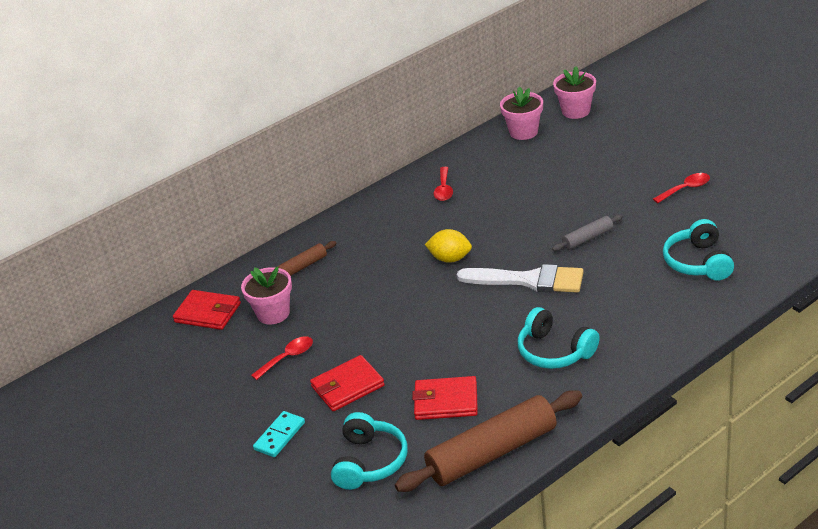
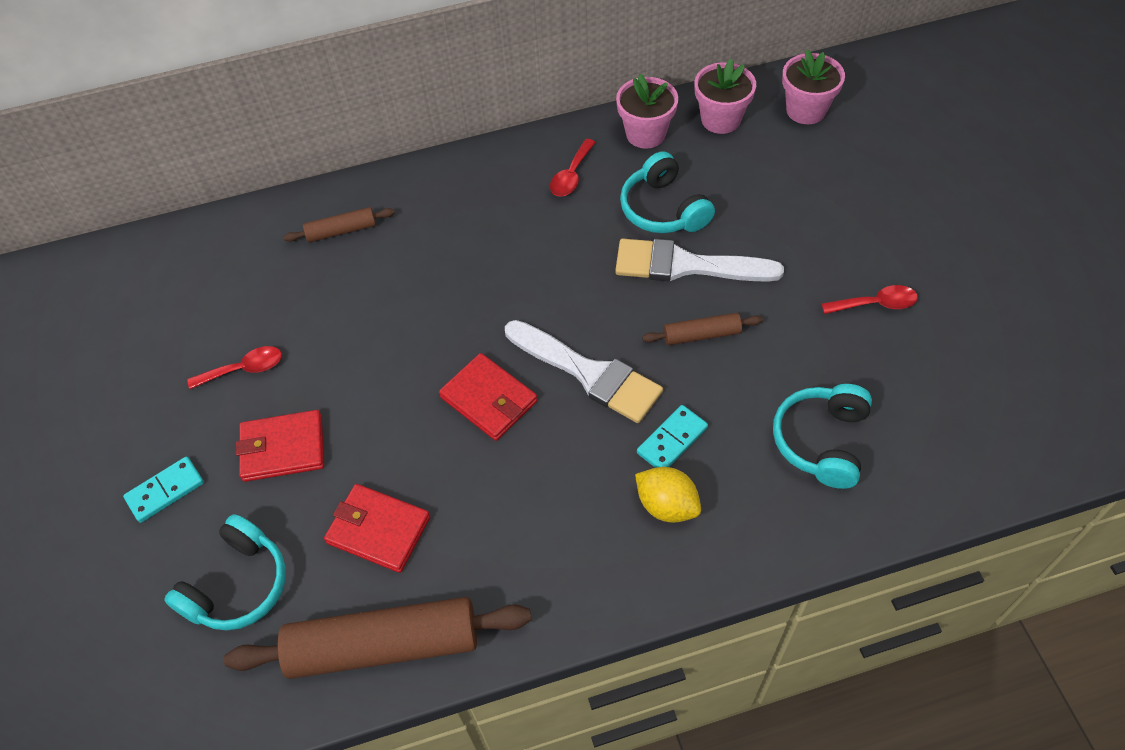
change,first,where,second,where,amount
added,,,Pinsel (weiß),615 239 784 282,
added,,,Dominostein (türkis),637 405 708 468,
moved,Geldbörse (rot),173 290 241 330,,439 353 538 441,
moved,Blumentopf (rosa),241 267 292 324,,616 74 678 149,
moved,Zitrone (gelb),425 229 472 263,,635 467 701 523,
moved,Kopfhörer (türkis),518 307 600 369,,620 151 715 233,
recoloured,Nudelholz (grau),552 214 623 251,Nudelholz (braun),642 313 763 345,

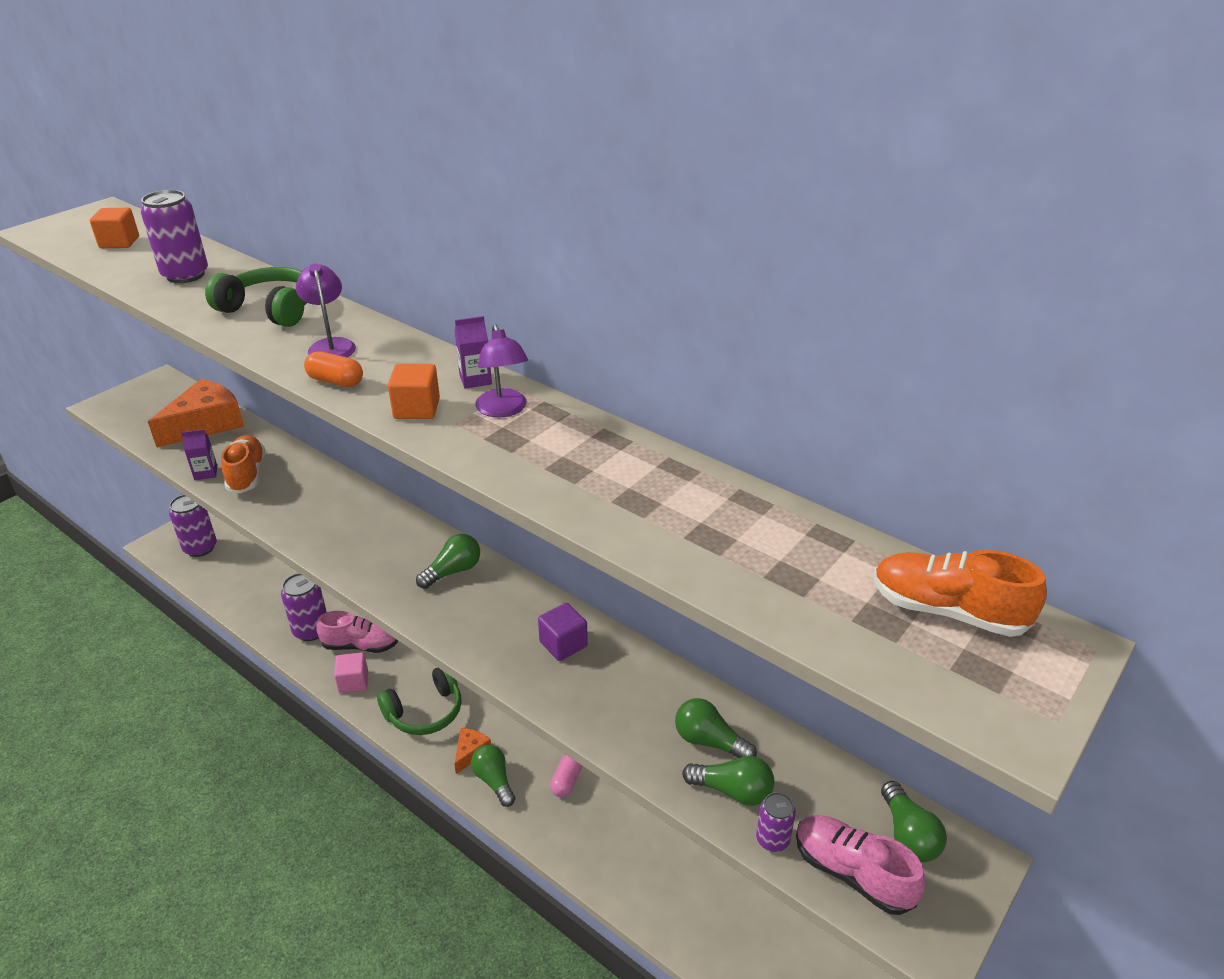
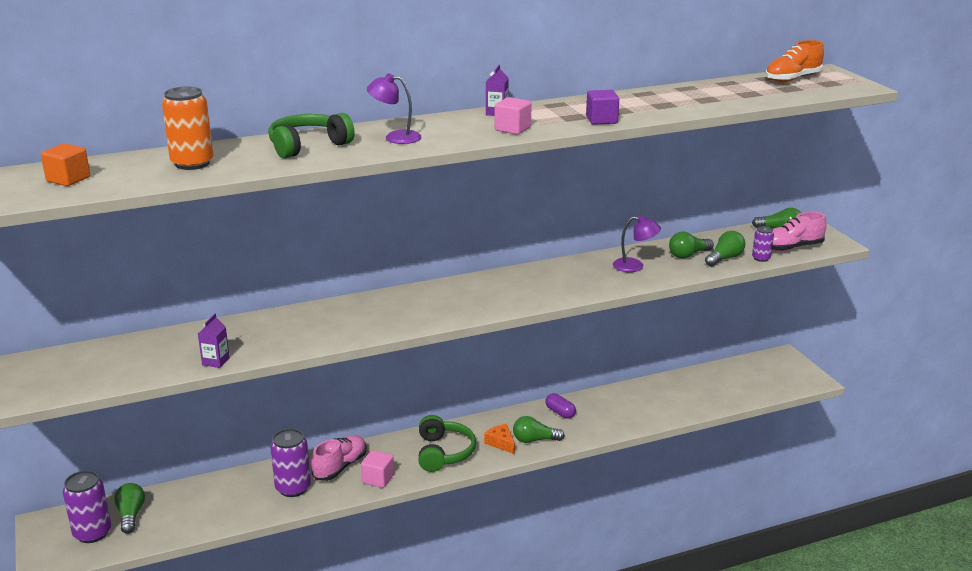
change,first,where,second,where,amount
removed,Käse (orange),148 379 244 447,,,
removed,Schuh (orange),221 435 266 493,,,
removed,Kapsel (orange),304 351 363 387,,,
moved,Glühbirne (grün),416 534 480 589,,114 483 145 534,
moved,Lampe (lila),475 324 528 417,,613 215 661 272,
moved,Kubus (lila),538 603 588 661,,586 90 619 125,
recoloured,Dose (lila),141 190 208 283,Dose (orange),162 87 214 170,
recoloured,Kubus (orange),388 364 440 419,Kubus (rosa),495 97 532 135,
recoloured,Kapsel (rosa),550 754 582 797,Kapsel (lila),545 393 576 419,

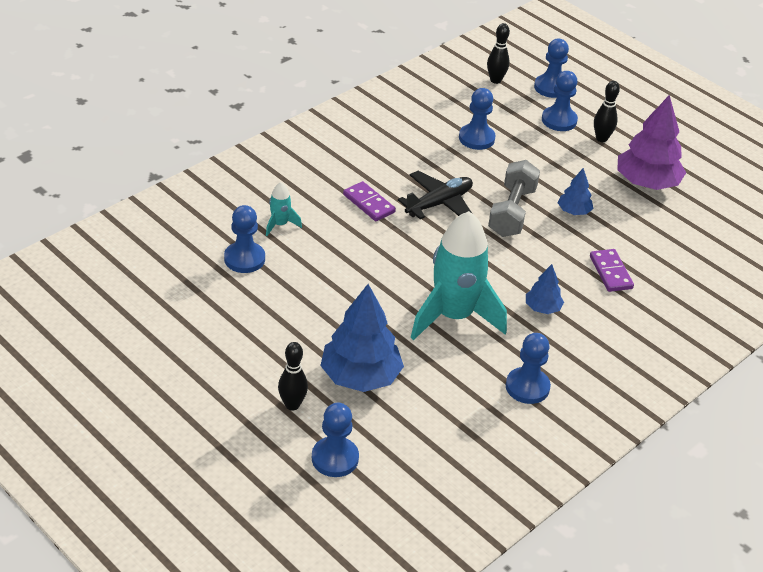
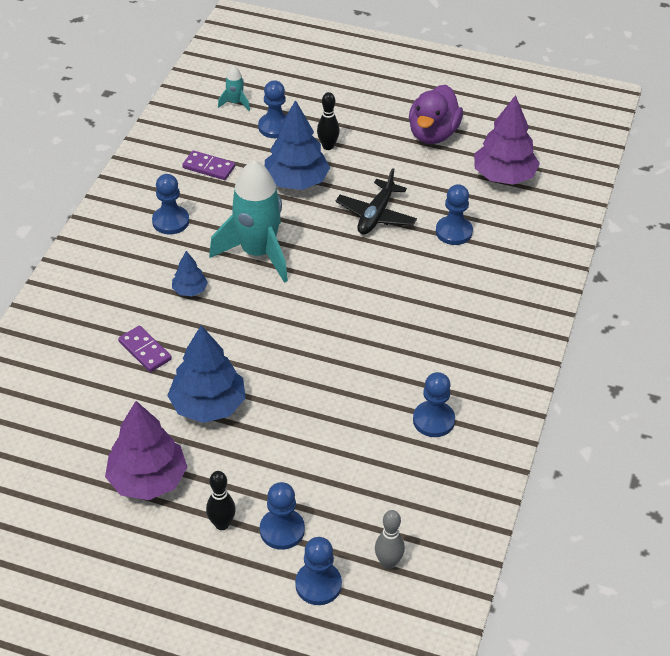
change,first,where,second,where,amount
removed,Hantel (grau),488 160 540 237,,,
added,,,Ente (lila),409 85 463 144,
added,,,Baum (lila),474 95 540 185,
moved,Rakete (türkis),266 182 302 236,,218 65 250 111,
moved,Dominostein (lila),343 181 396 221,,182 150 235 180,
moved,Flugzeug (schwarz),398 171 473 219,,335 168 417 235,
moved,Bauer (blau),459 88 495 150,,413 372 455 437,
recoloured,Bowlingkegel (schwarz),487 23 510 84,Bowlingkegel (grau),375 510 405 569,
resized,Baum (blau),558 168 593 215,,167 325 246 423,x1.99

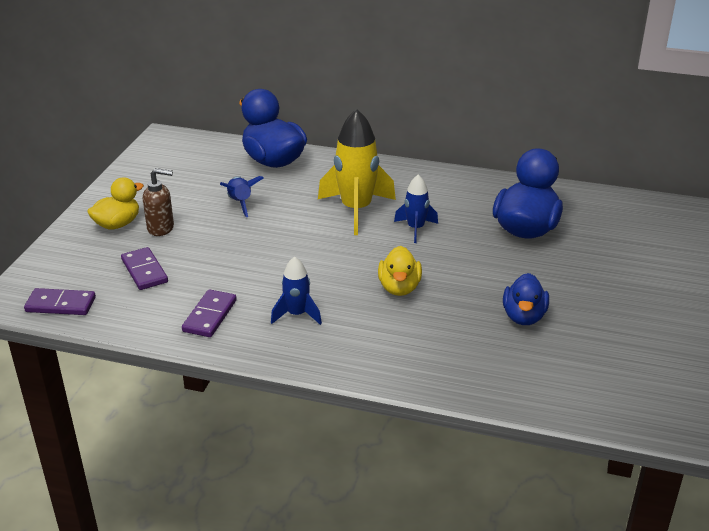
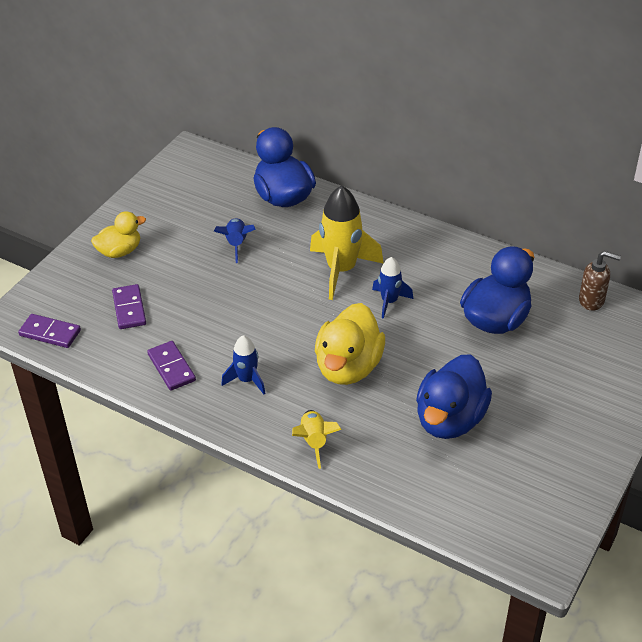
change,first,where,second,where,amount
added,,,Rakete (gelb),292 410 342 469,
moved,Seifenspender (braun),143 168 174 236,,579 251 621 311,
turned,Dominostein (lila),182 289 237 337,,147 341 196 391,60 degrees counterclockwise
resized,Ente (gelb),378 246 422 296,,315 303 385 385,x1.64
resized,Ente (blau),503 273 549 325,,416 354 492 439,x1.64

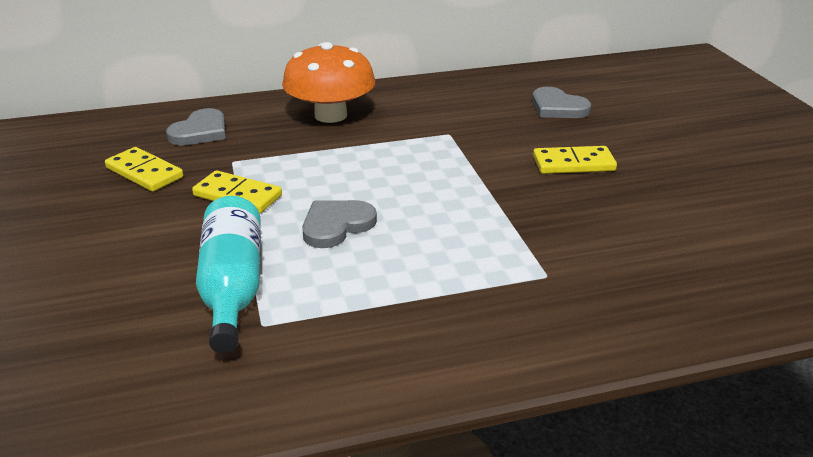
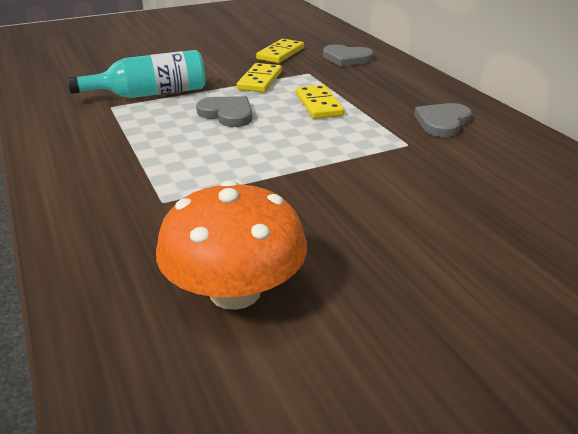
change,first,where,second,where,amount
moved,Pilz (orange),282 42 375 123,,156 180 307 310,
moved,Herz (grau),532 87 591 118,,414 103 472 137,
moved,Dominostein (gelb),533 146 617 174,,296 85 344 119,

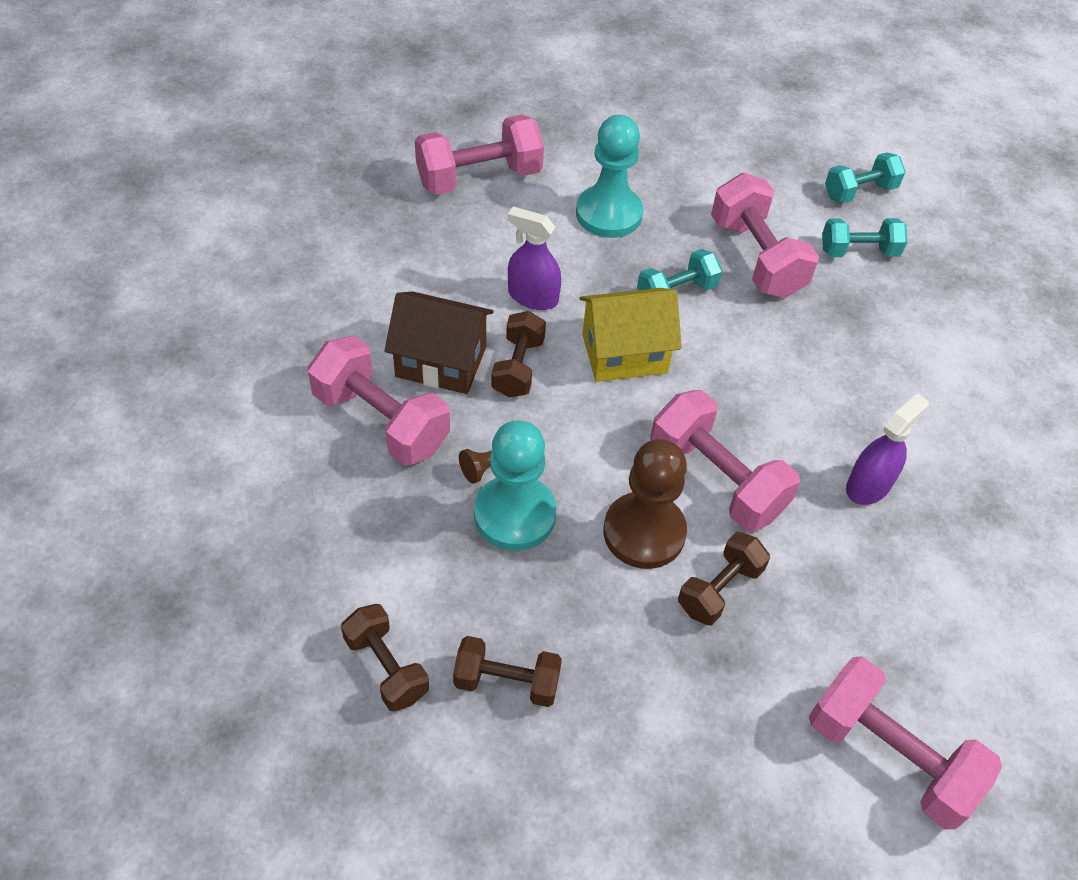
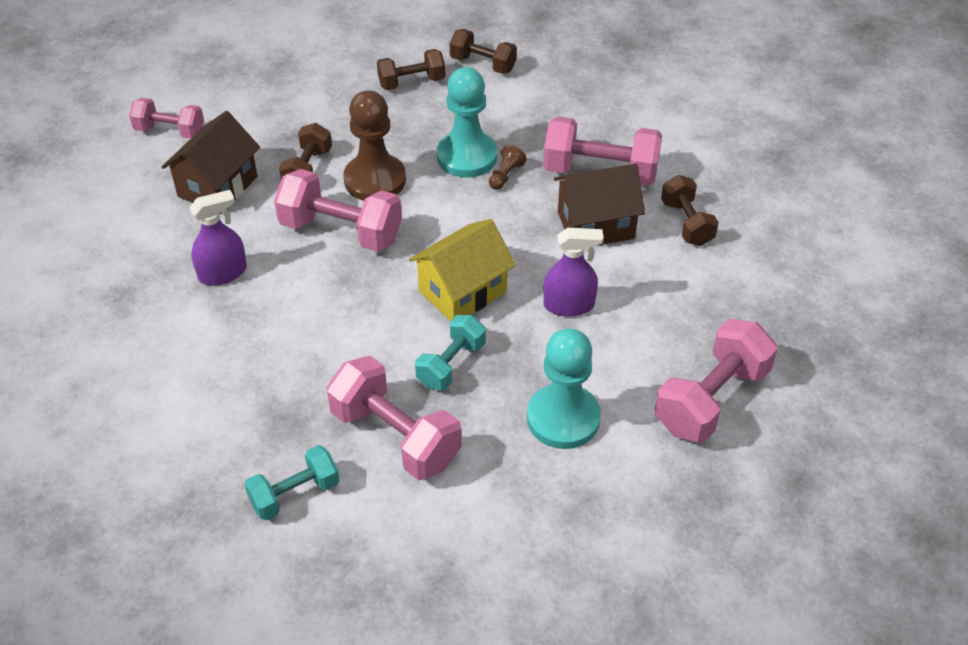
change,first,where,second,where,amount
removed,Hantel (türkis),825 152 906 203,,,
added,,,Haus (braun),162 111 260 214,
moved,Hantel (braun),491 311 546 397,,661 175 719 246,
turned,Sprühflasche (lila),846 393 929 505,,189 190 247 286,135 degrees counterclockwise
resized,Hantel (rosa),809 656 1002 829,,129 98 204 139,x0.62

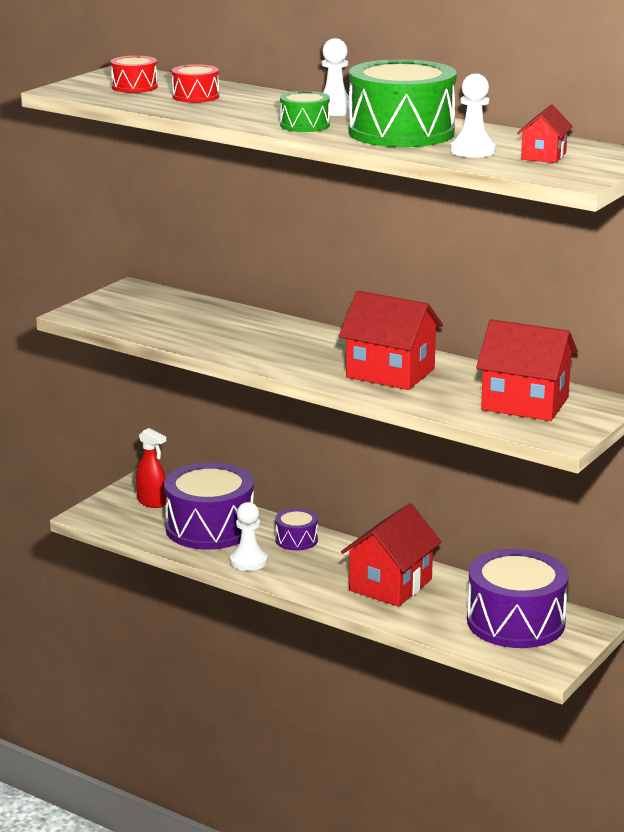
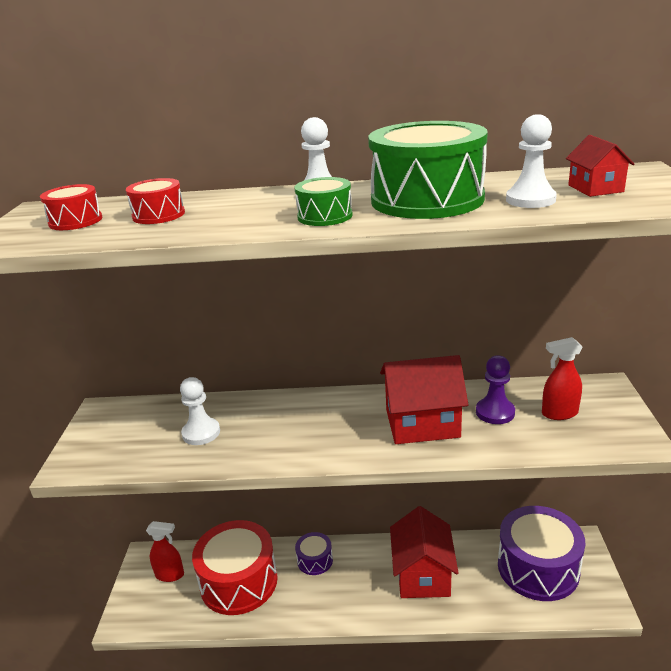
change,first,where,second,where,amount
added,,,Bauer (lila),476 355 515 424,
moved,Bauer (weiß),230 502 268 571,,180 377 220 445,
replaced,Haus (rot),476 319 578 421,Sprühflasche (rot),542 337 583 420,
recoloured,Trommel (lila),164 463 254 549,Trommel (rot),192 520 278 615,

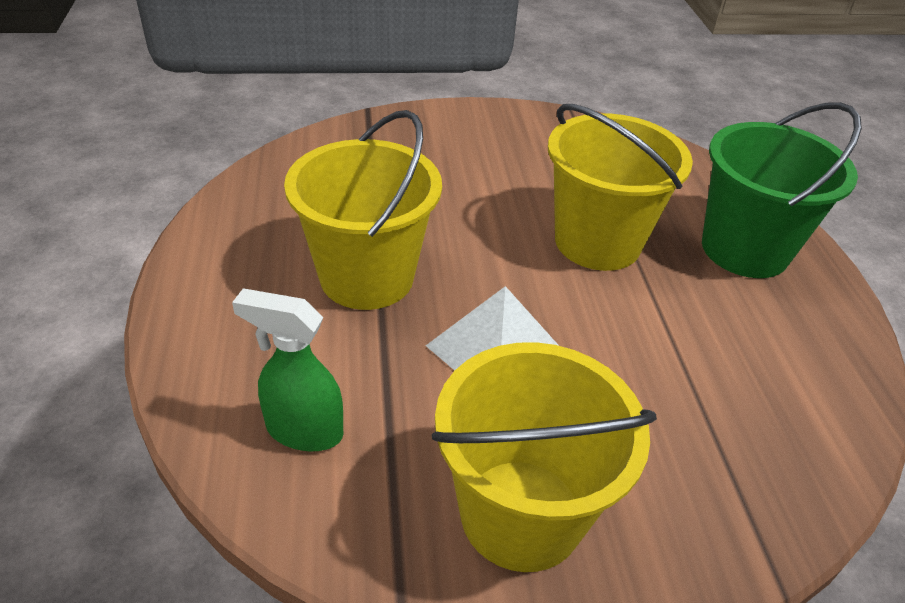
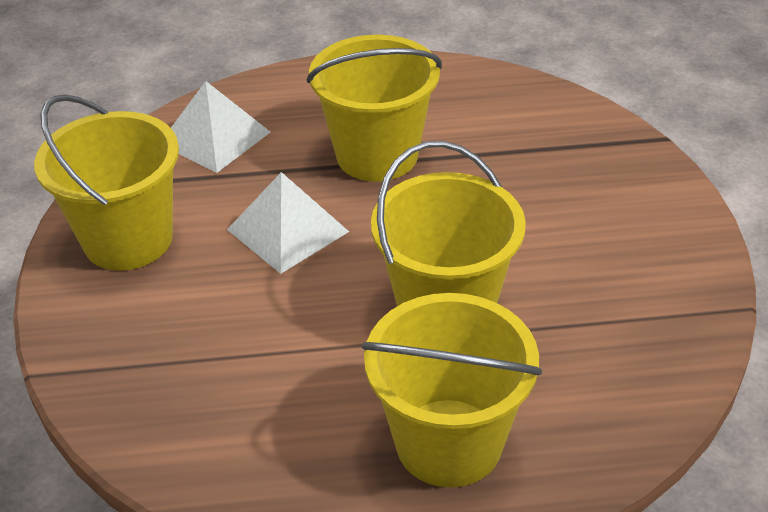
change,first,where,second,where,amount
replaced,Sprühflasche (grün),232 288 343 451,Pyramide (weiß),171 81 270 173,
recoloured,Eimer (grün),702 102 862 278,Eimer (gelb),362 293 542 488,

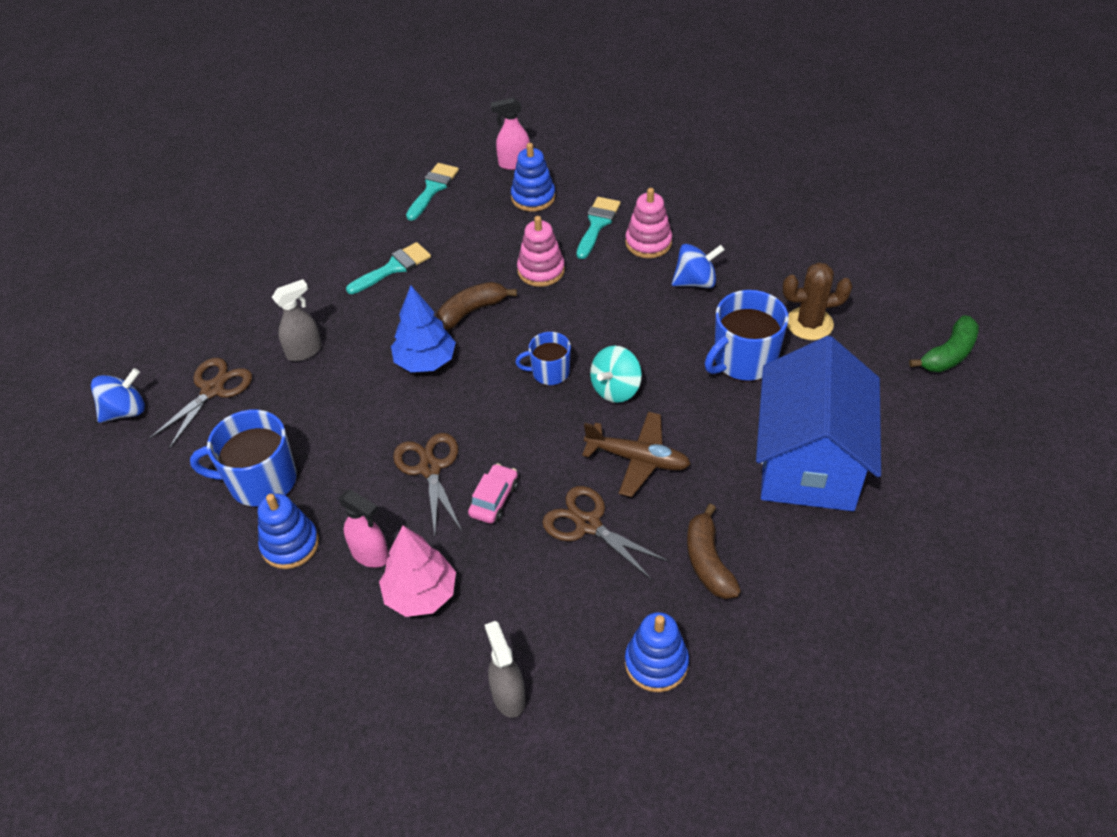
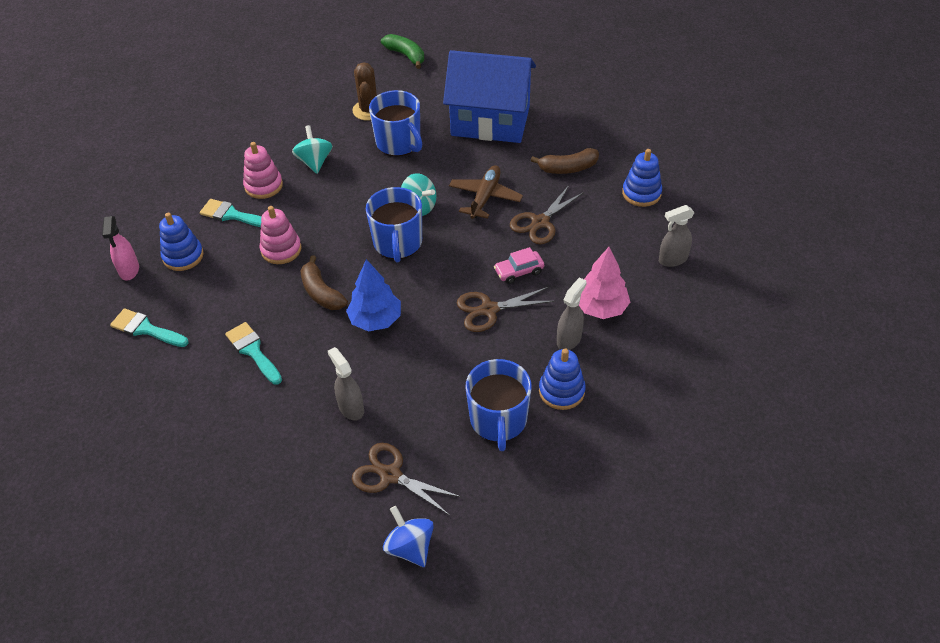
change,first,where,second,where,amount
recoloured,Sprühflasche (rosa),339 490 389 568,Sprühflasche (grau),557 277 587 350,
recoloured,Kreisel (blau),672 244 725 288,Kreisel (türkis),292 125 332 174,
turned,Auto (rosa),468 463 518 524,,494 247 544 284,45 degrees counterclockwise
resized,Tasse (blau),515 332 571 386,,366 187 422 262,x1.68

